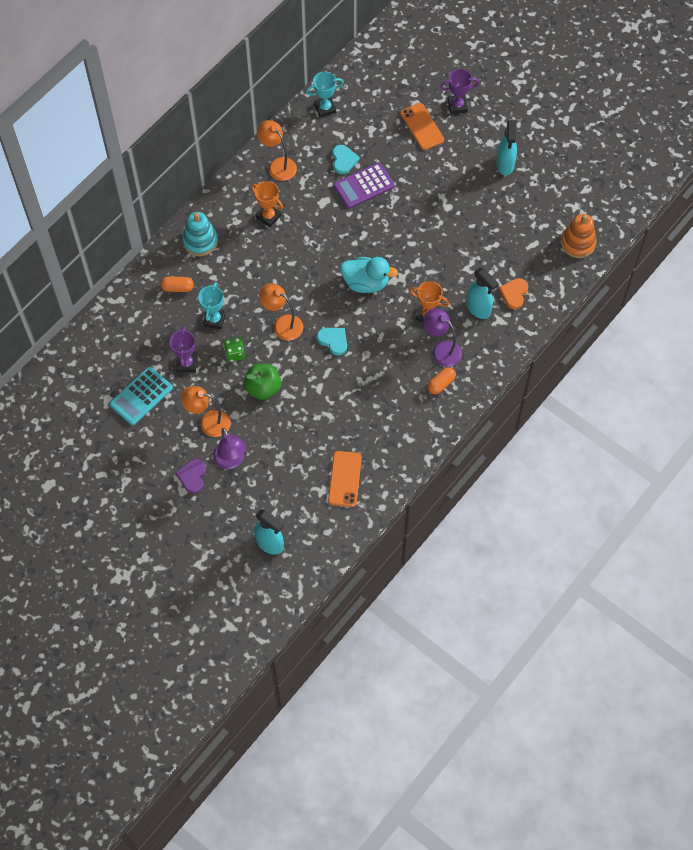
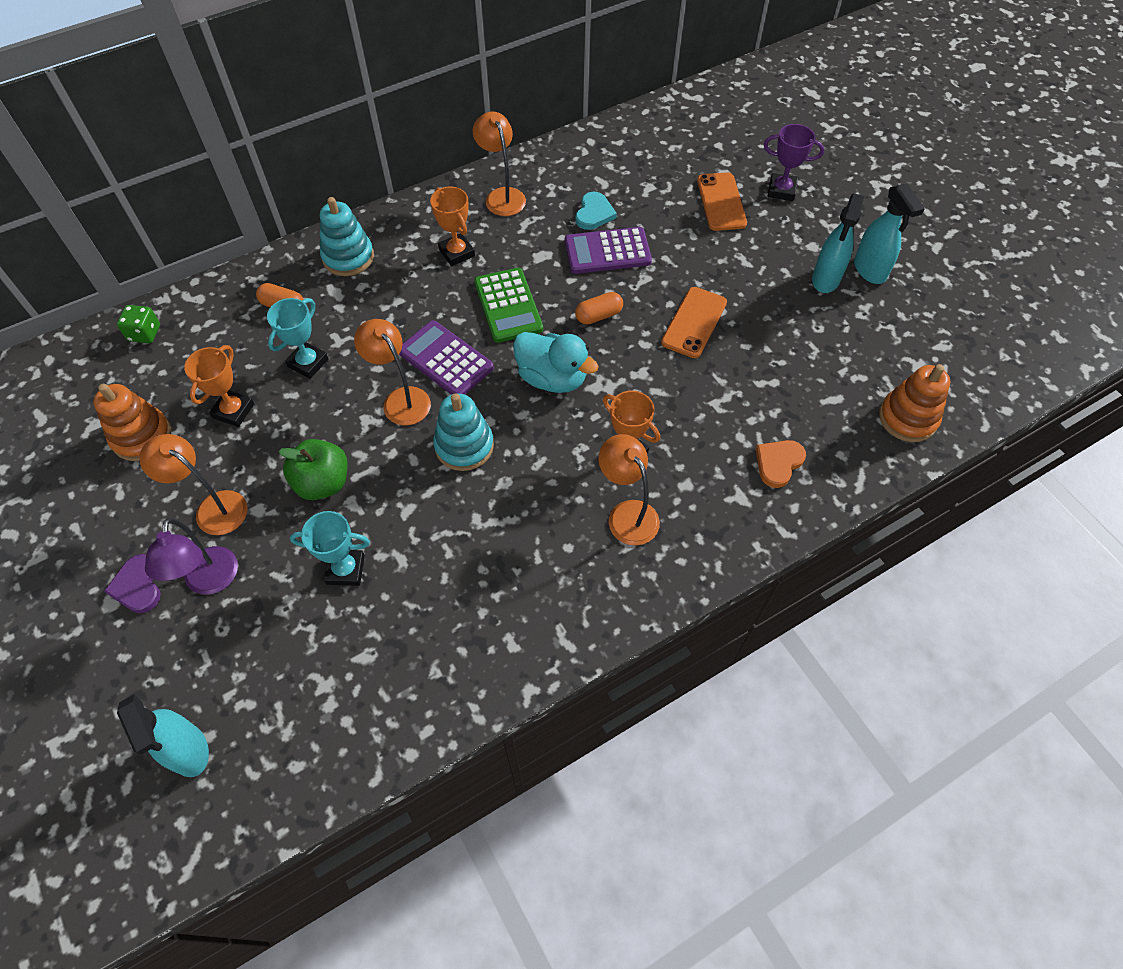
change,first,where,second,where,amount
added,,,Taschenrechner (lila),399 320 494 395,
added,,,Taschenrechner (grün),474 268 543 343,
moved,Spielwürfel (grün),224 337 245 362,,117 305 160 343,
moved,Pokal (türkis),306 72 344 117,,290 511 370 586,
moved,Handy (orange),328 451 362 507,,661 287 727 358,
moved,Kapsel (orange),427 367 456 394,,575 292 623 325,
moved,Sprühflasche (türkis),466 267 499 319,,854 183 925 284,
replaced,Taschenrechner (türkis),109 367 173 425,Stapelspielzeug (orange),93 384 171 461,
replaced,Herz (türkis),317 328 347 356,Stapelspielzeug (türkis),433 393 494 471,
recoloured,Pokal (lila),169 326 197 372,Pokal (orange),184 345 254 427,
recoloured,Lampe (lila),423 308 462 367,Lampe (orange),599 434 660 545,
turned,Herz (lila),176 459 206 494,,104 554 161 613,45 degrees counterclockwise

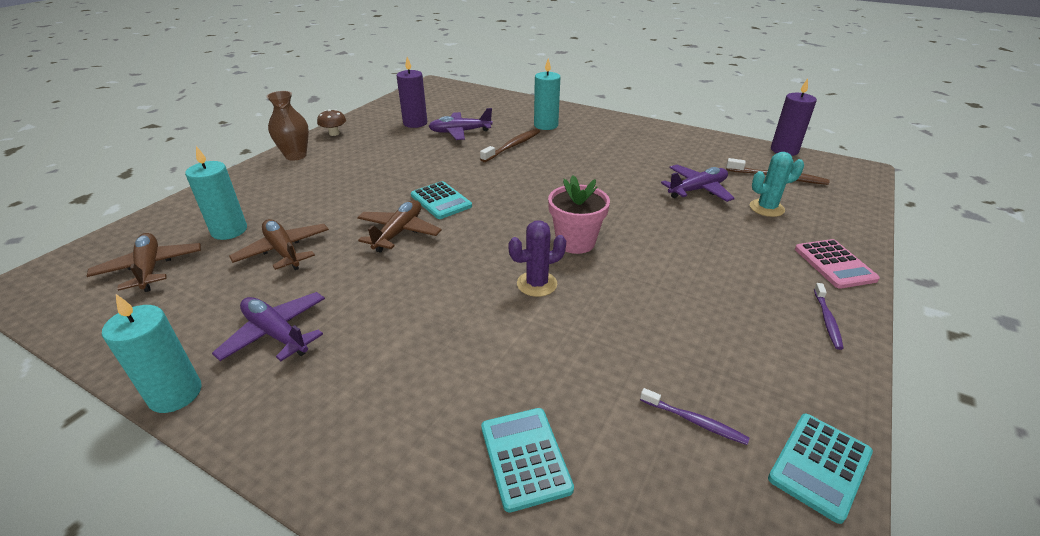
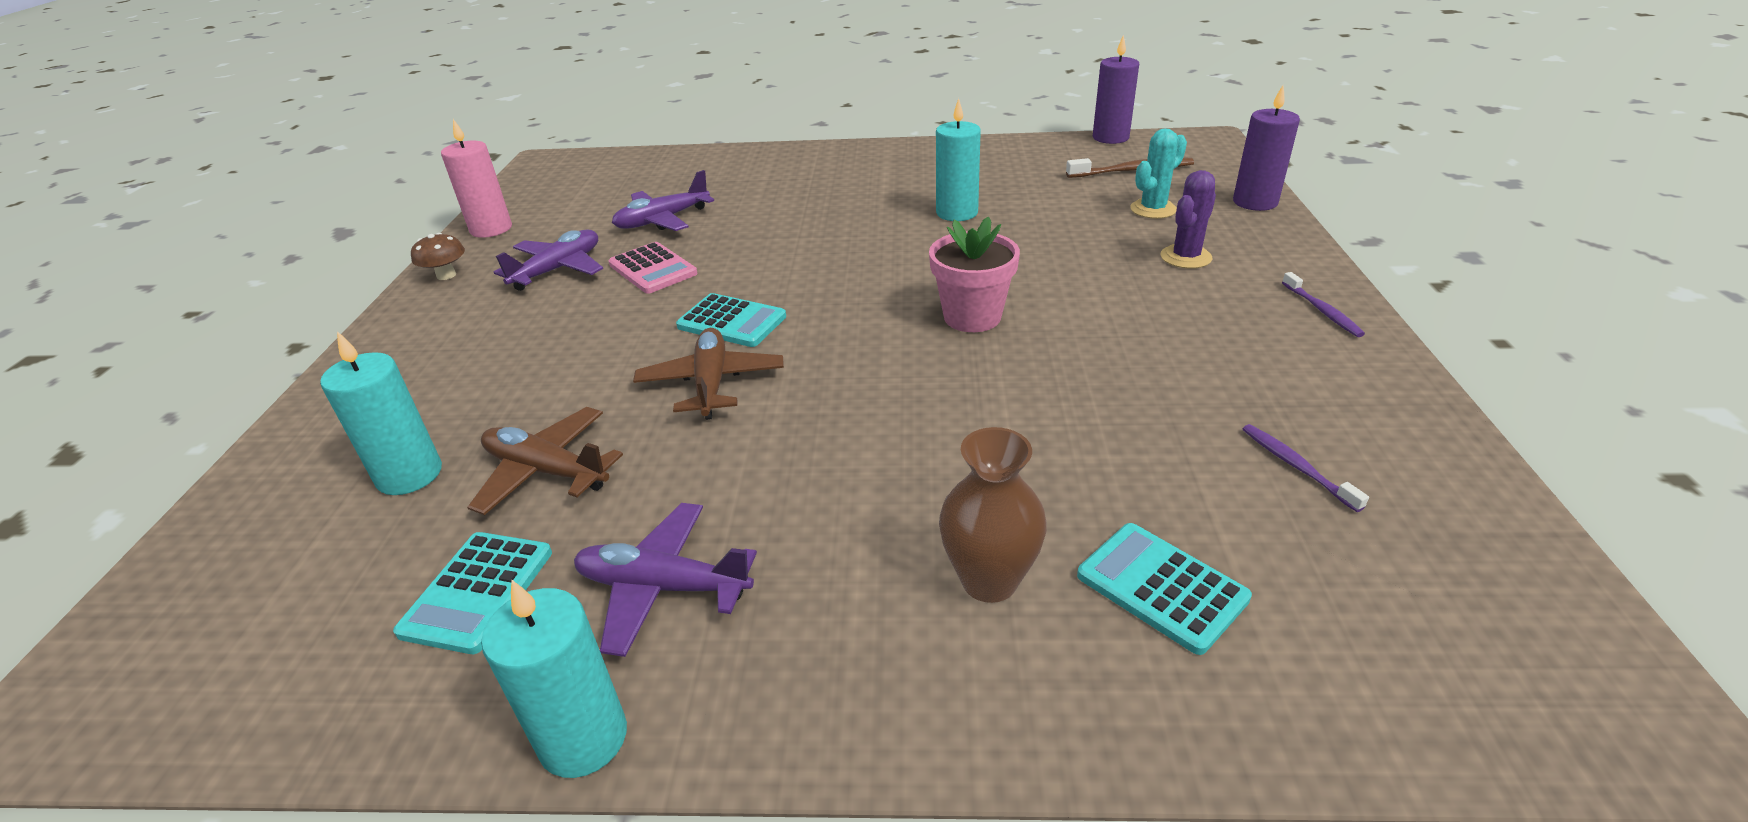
change,first,where,second,where,amount
removed,Flugzeug (braun),87 233 201 292,,,
removed,Zahnbürste (braun),480 129 540 162,,,
added,,,Kerze (rosa),441 119 512 238,
moved,Vase (braun),266 91 309 161,,939 427 1047 603,
moved,Kerze (lila),396 57 427 128,,1233 85 1300 211,
moved,Kaktus (lila),508 221 566 297,,1161 170 1216 269,
moved,Kerze (türkis),534 58 560 130,,936 98 981 221,
moved,Flugzeug (lila),661 165 735 202,,494 230 603 291,
moved,Taschenrechner (türkis),768 414 873 524,,393 532 552 654,
moved,Taschenrechner (rosa),795 239 880 289,,609 242 697 294,
turned,Zahnbürste (lila),640 388 749 445,,1243 424 1369 512,120 degrees counterclockwise

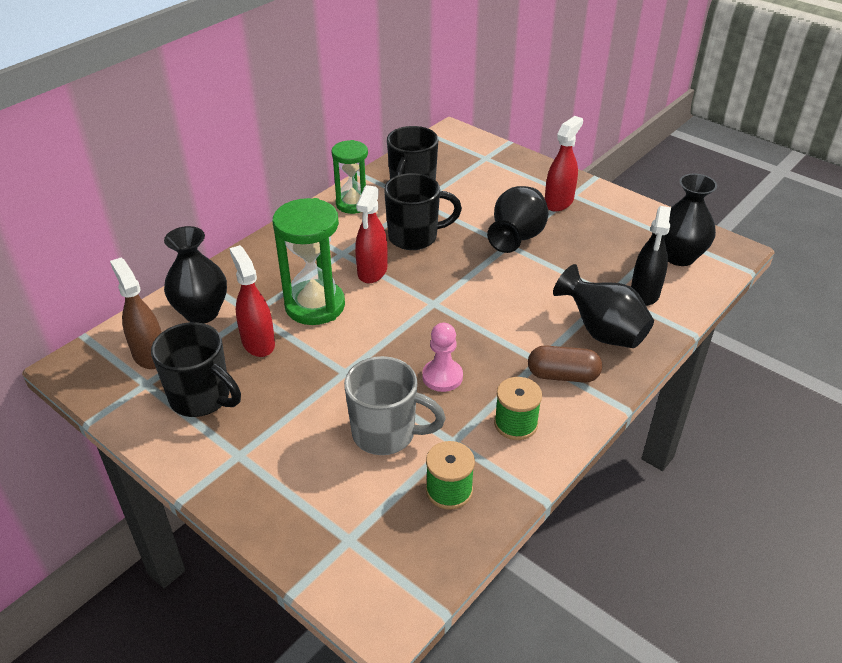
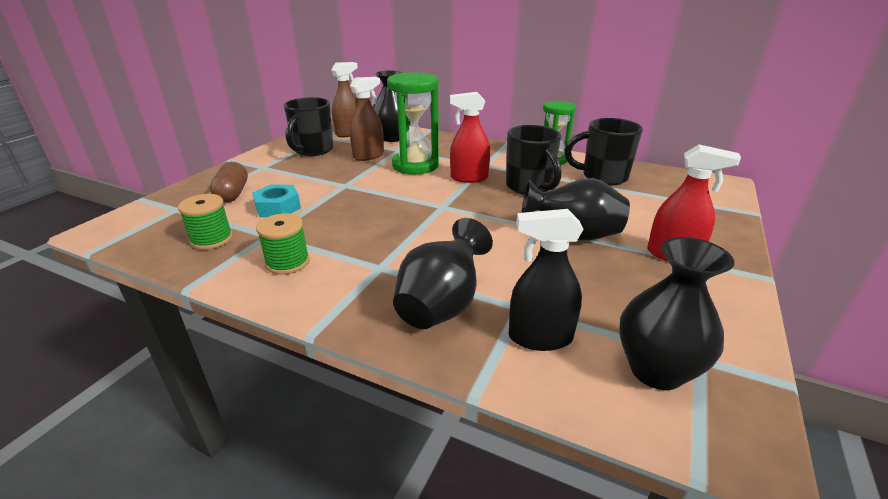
change,first,where,second,where,amount
removed,Bauer (rosa),422 323 463 392,,,
moved,Kapsel (braun),528 345 602 383,,210 162 248 202,
replaced,Tasse (grau),344 356 446 455,Sechskantmutter (türkis),252 184 301 217,
recoloured,Sprühflasche (rot),229 245 275 357,Sprühflasche (braun),350 77 384 161,

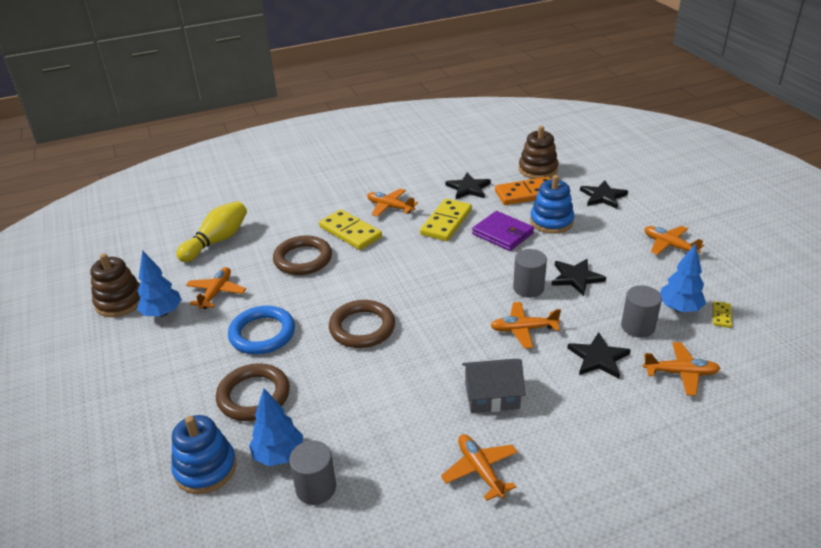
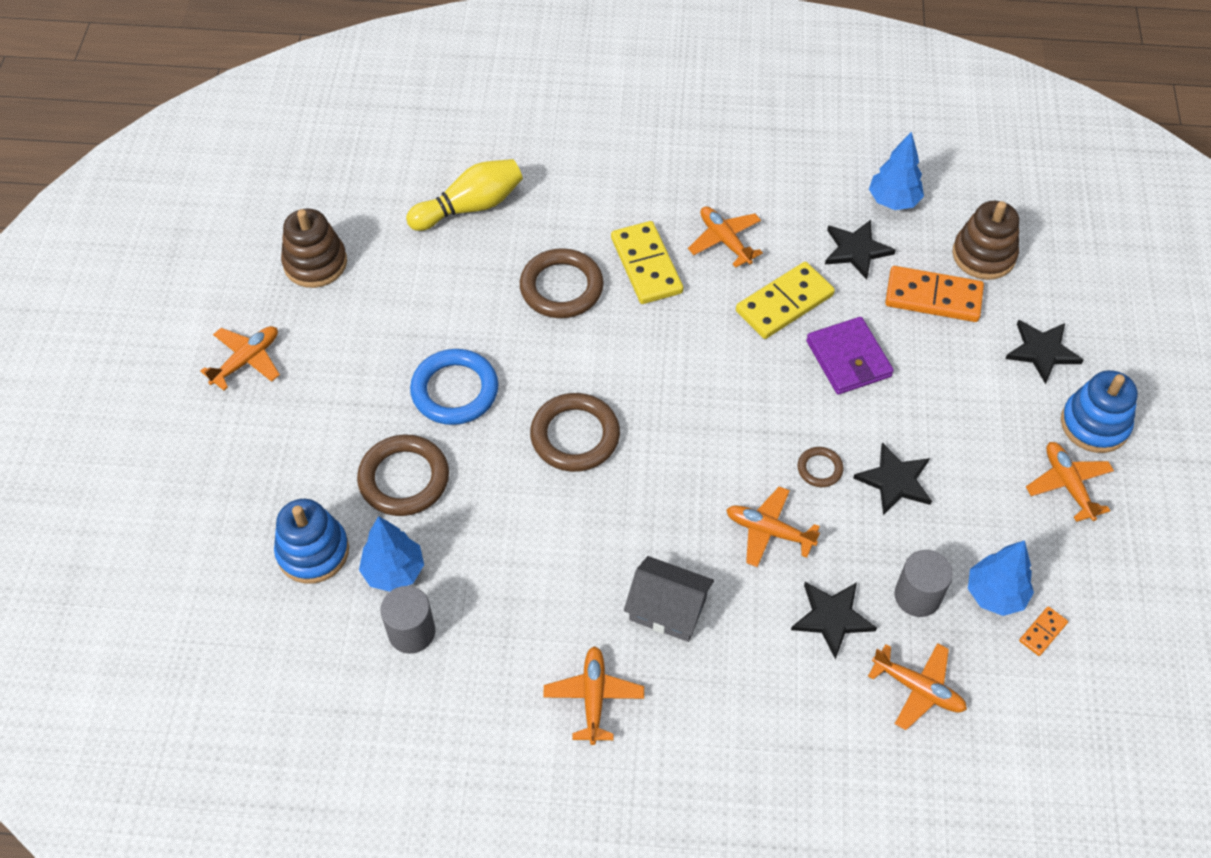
change,first,where,second,where,amount
moved,Baum (blau),137 250 182 317,,869 131 924 210,
moved,Flugzeug (orange),186 267 246 309,,200 326 280 390,
moved,Stapelspielzeug (blau),530 175 574 234,,1061 370 1138 453,
replaced,Vollzylinder (grau),513 249 547 298,Ring (braun),798 447 844 487,
recoloured,Dominostein (gelb),713 301 732 328,Dominostein (orange),1019 606 1068 656,

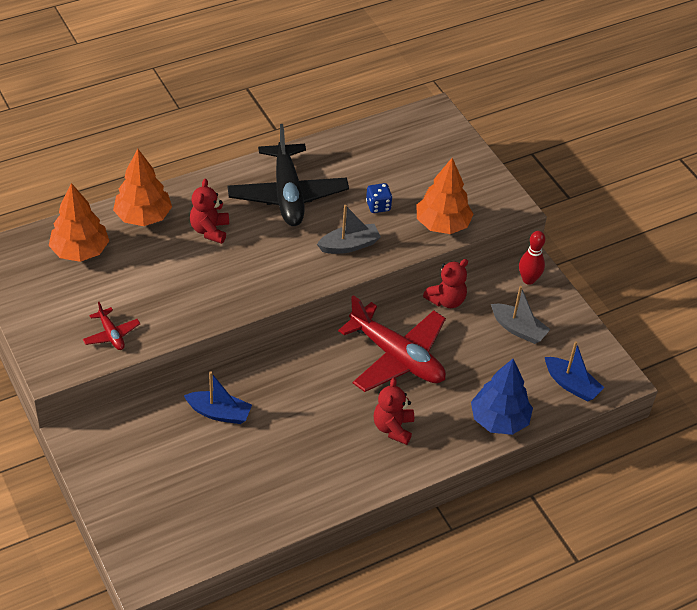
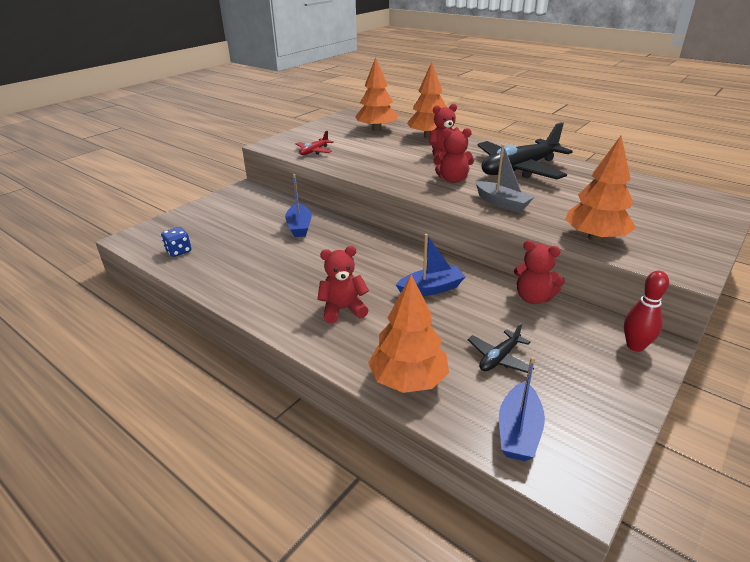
change,first,where,second,where,amount
removed,Boot (grau),491 286 551 344,,,
added,,,Teddybär (rot),433 128 474 183,
added,,,Flugzeug (schwarz),467 323 534 373,
moved,Spielwürfel (blau),366 183 392 213,,161 227 191 257,
replaced,Flugzeug (rot),338 295 446 392,Boot (blau),396 234 466 296,
recoloured,Baum (blau),471 359 533 435,Baum (orange),368 275 449 393,

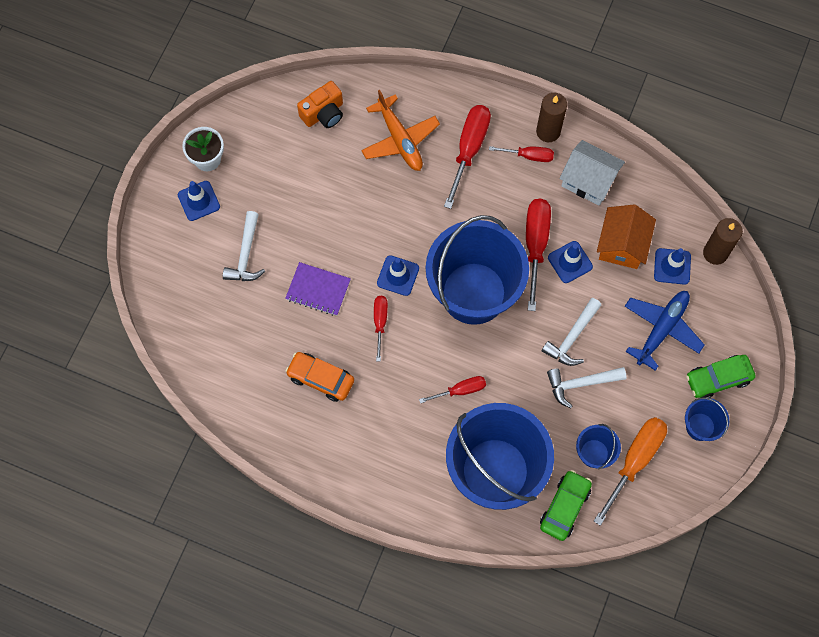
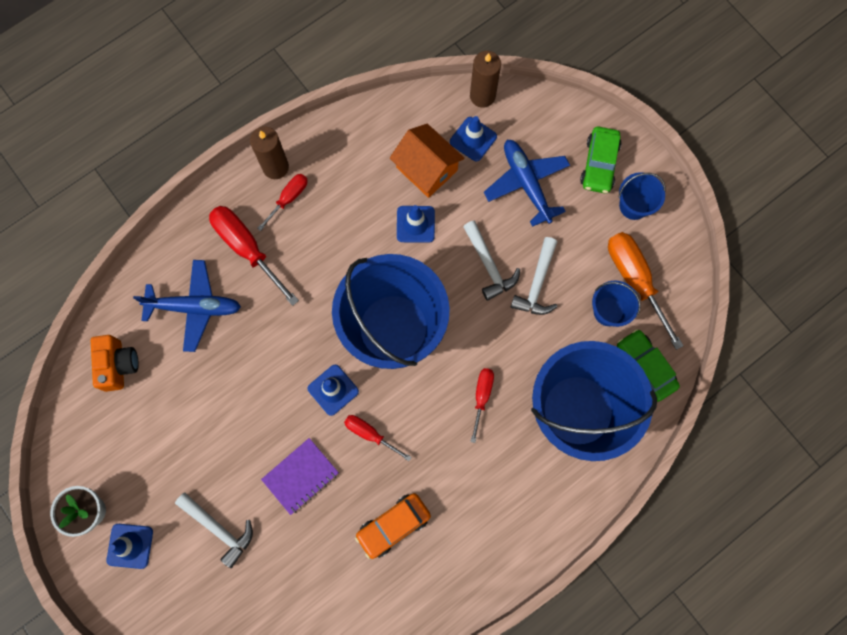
change,first,where,second,where,amount
removed,Schraubenzieher (rot),526 199 551 311,,,
removed,Haus (weiß),559 140 625 206,,,
recoloured,Flugzeug (orange),361 90 440 171,Flugzeug (blau),133 260 241 352,

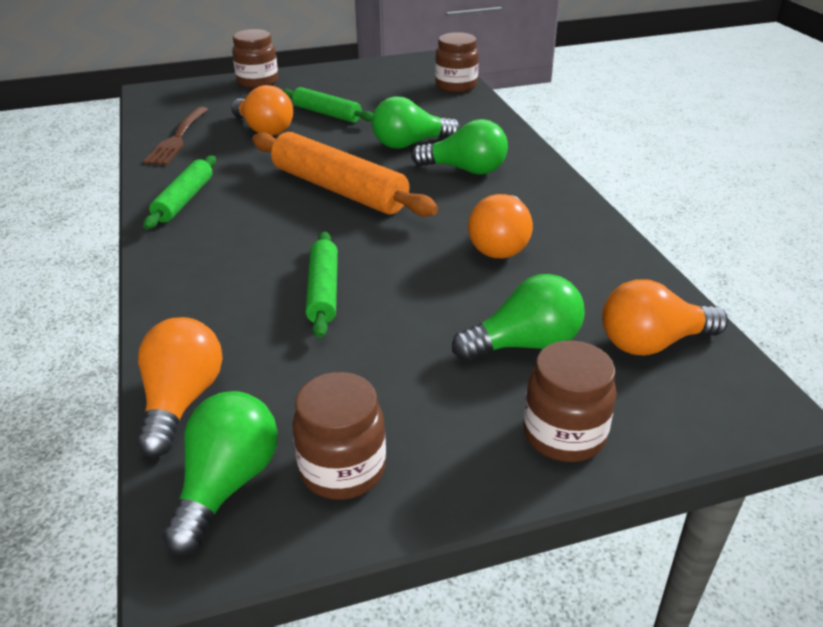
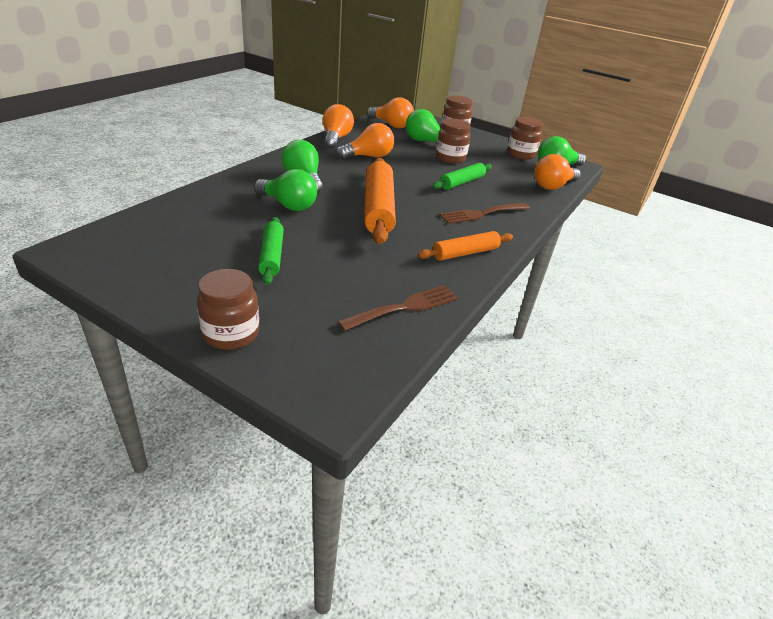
change,first,where,second,where,amount
added,,,Gabel (braun),439 203 530 224,
moved,Glühbirne (orange),231 85 293 136,,323 104 354 149,
moved,Einmachglas (braun),435 32 479 93,,436 119 471 164,
recoloured,Nudelholz (grün),143 155 216 229,Nudelholz (orange),418 231 513 261,

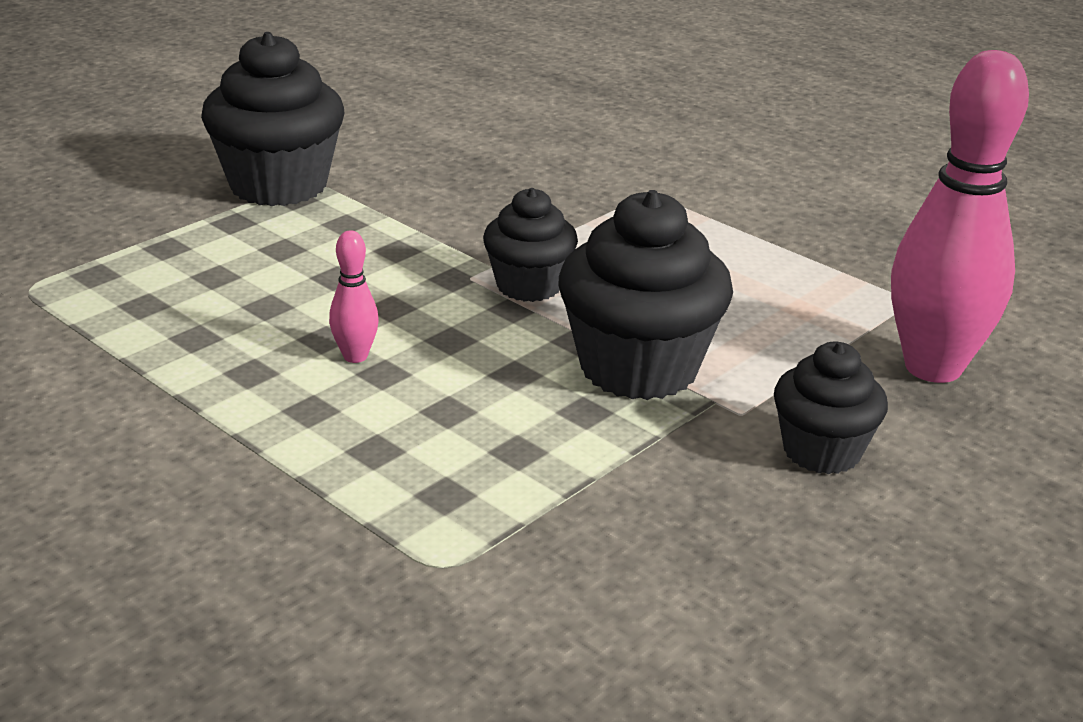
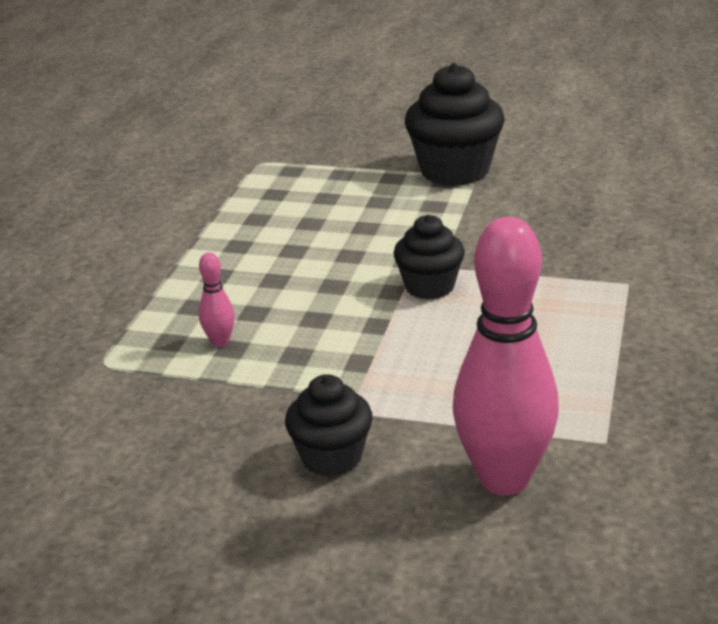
change,first,where,second,where,amount
removed,Muffin (schwarz),559 190 733 400,,,
moved,Bowlingkegel (rosa),329 231 379 363,,199 252 235 347,

